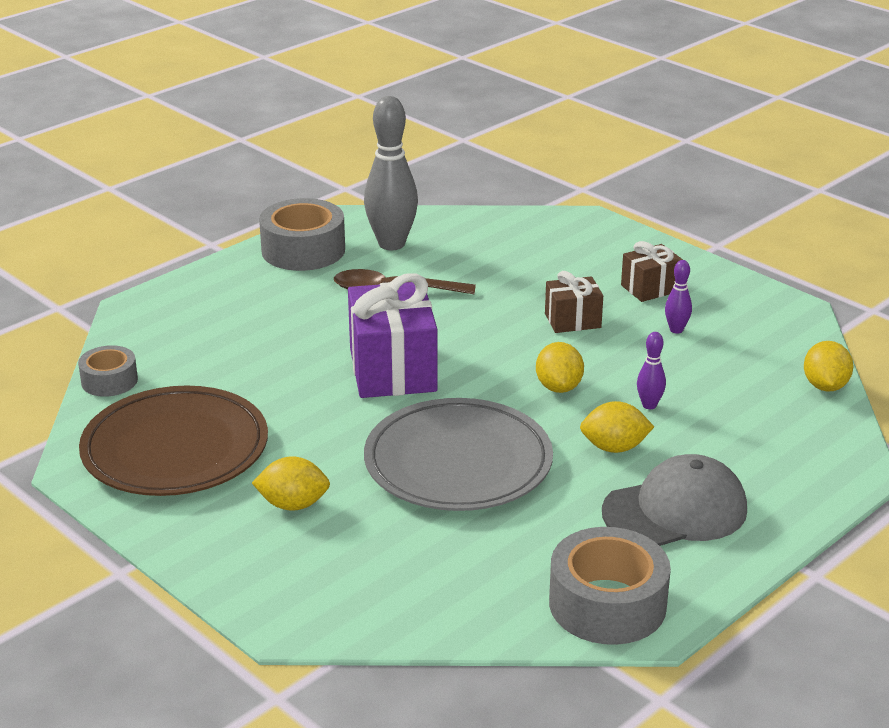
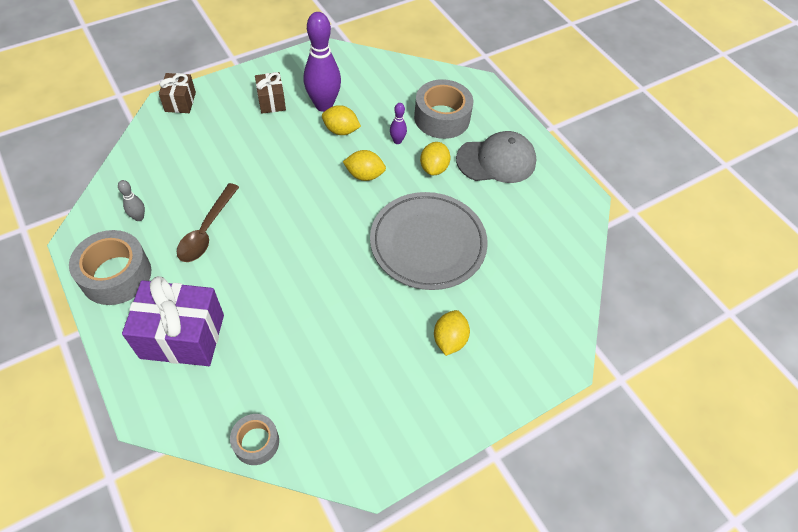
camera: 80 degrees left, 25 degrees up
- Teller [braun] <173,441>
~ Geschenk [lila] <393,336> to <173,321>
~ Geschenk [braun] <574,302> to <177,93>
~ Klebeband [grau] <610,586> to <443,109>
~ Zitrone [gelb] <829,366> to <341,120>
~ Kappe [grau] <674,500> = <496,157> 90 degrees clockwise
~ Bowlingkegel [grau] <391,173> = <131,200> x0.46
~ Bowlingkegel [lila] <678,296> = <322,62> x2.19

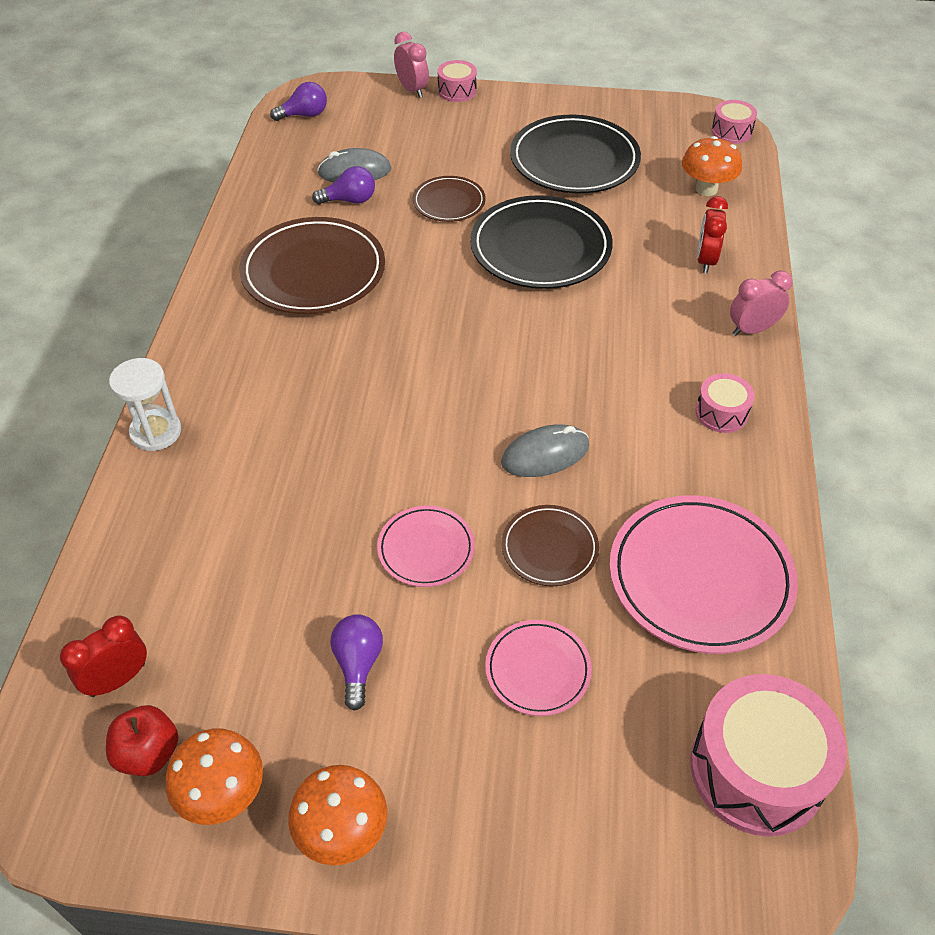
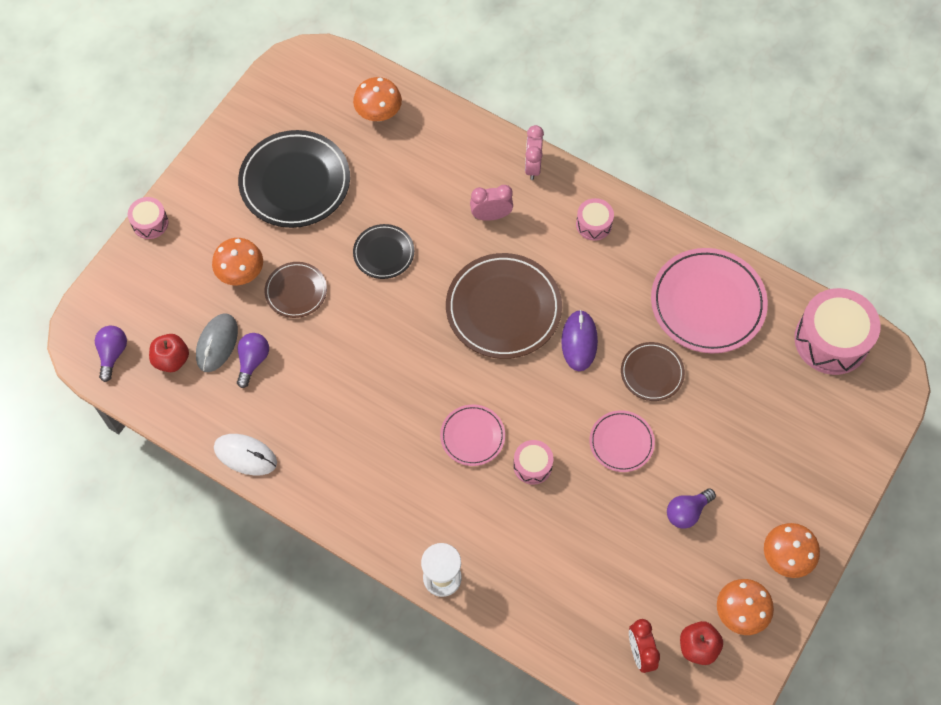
camera: 65 degrees left, 15 degrees up
- Wecker [rot] <712,234>
+ Apfel [rot] <169,353>
+ Pilz [orange] <237,261>
+ Computermaus [weiß] <245,454>
~ Teller [braun] <312,265> to <504,306>
~ Wecker [rosa] <411,65> to <491,203>
~ Teller [rosa] <538,668> to <472,435>
~ Trommel [rosa] <734,122> to <533,462>
~ Computermaus [grau] <545,450> to Computermaus [lila] <579,340>
~ Glühbirne [lila] <356,662> = <691,508> 60 degrees counterclockwise
~ Teller [schwarz] <541,242> = <383,251> x0.54

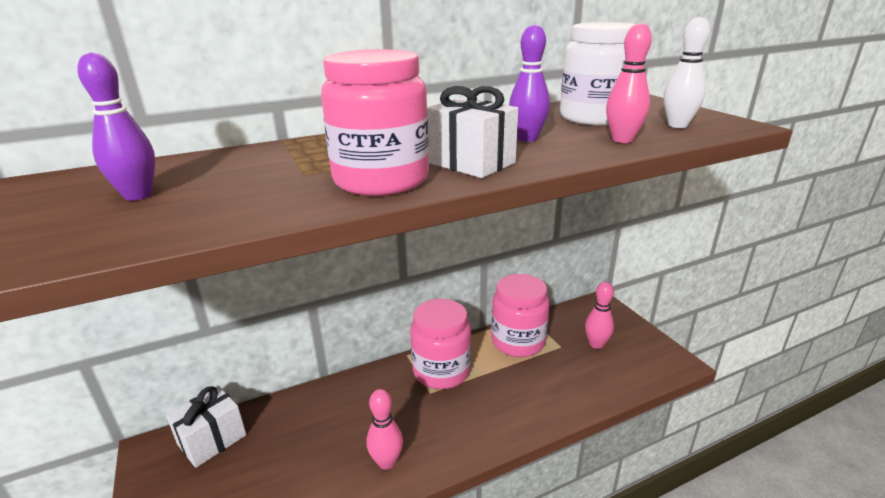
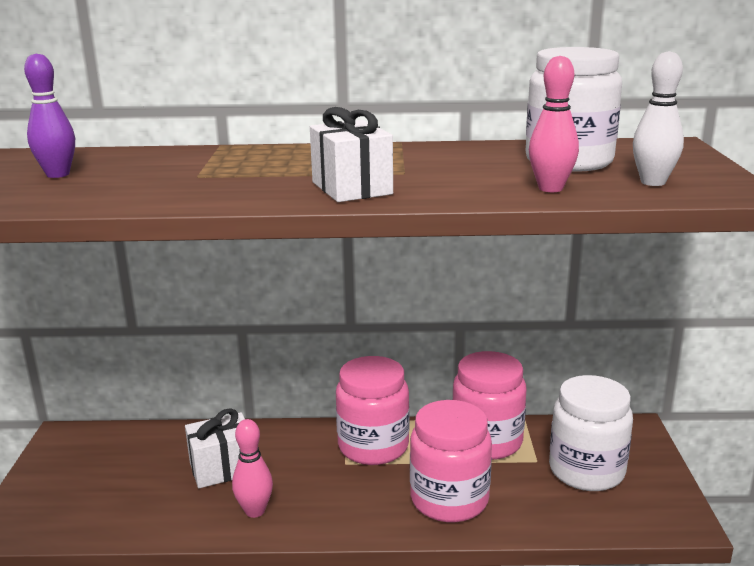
camera: 25 degrees right, 5 degrees down
- Bowlingkegel [lila] <529,83>
~ Geschenk [weiß] <206,427> to <215,448>
~ Einmachglas [rosa] <375,122> to <451,461>
~ Bowlingkegel [rosa] <599,315> to Einmachglas [weiß] <591,433>

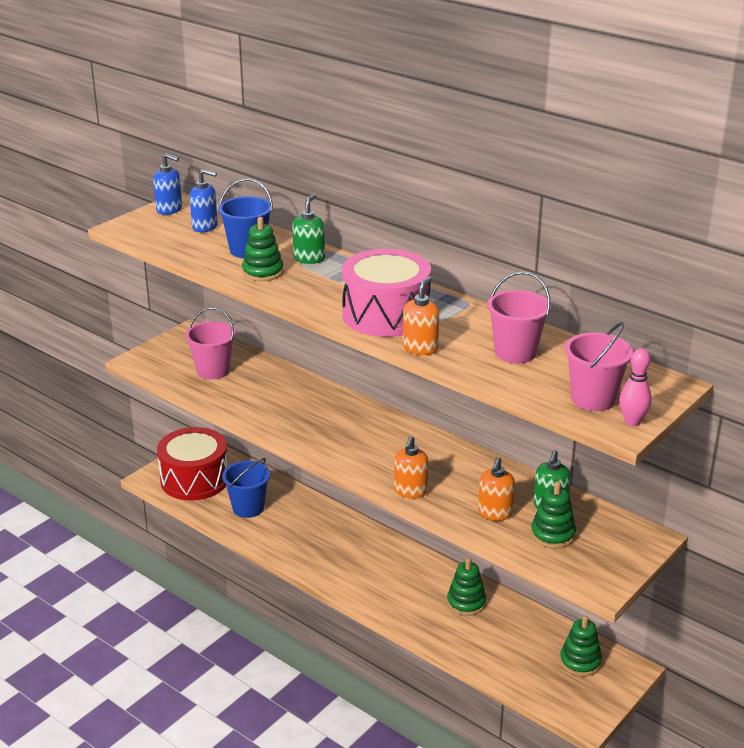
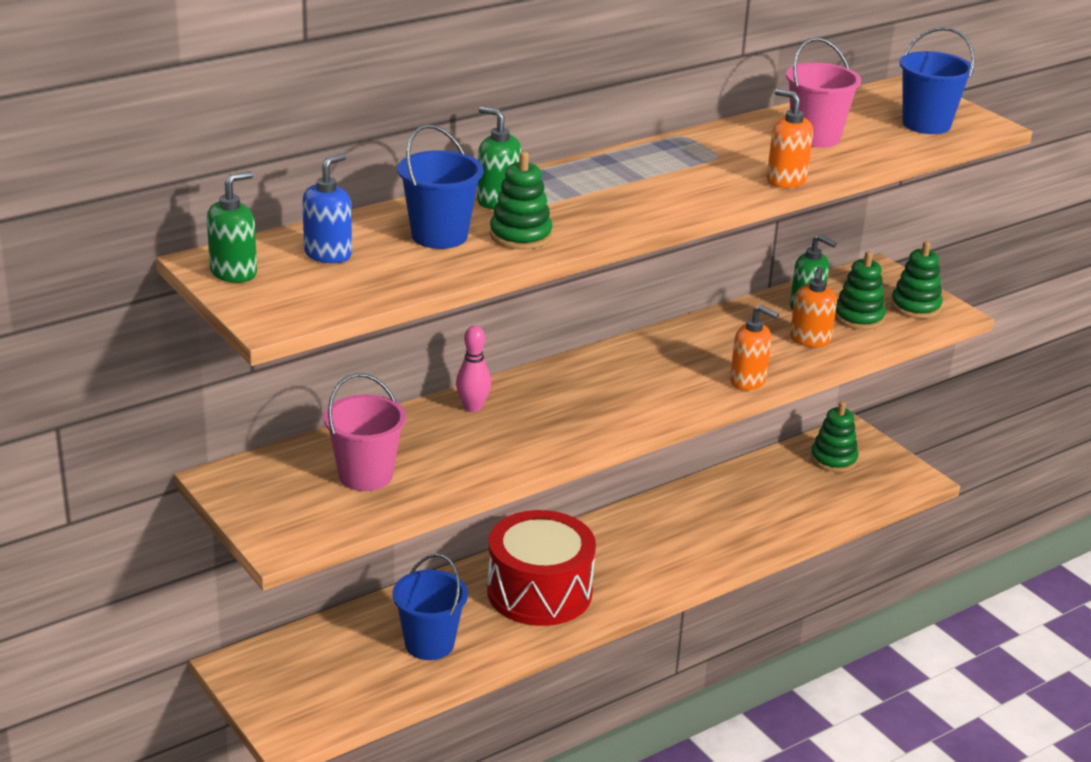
camera: 75 degrees left, 0 degrees up
- Trommel [rosa] <386,293>
~ Trommel [rot] <192,464> to <541,568>
~ Stapelspielzeug [grün] <466,587> to <917,280>
~ Bowlingkegel [rosa] <635,387> to <473,368>
~ Seifenspender [blau] <167,184> to Seifenspender [grün] <232,227>
~ Eimer [rosa] <599,366> to Eimer [blau] <936,80>
~ Seifenspender [orange] <496,489> = <813,307> 75 degrees clockwise

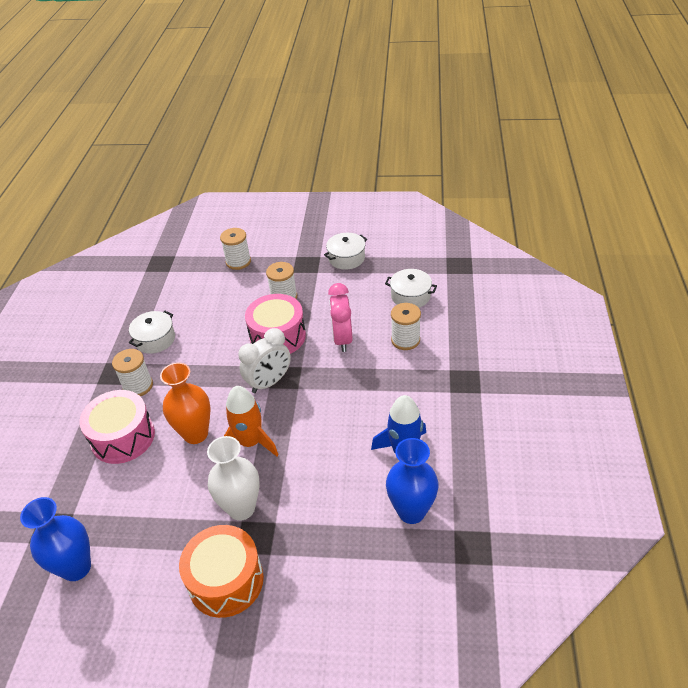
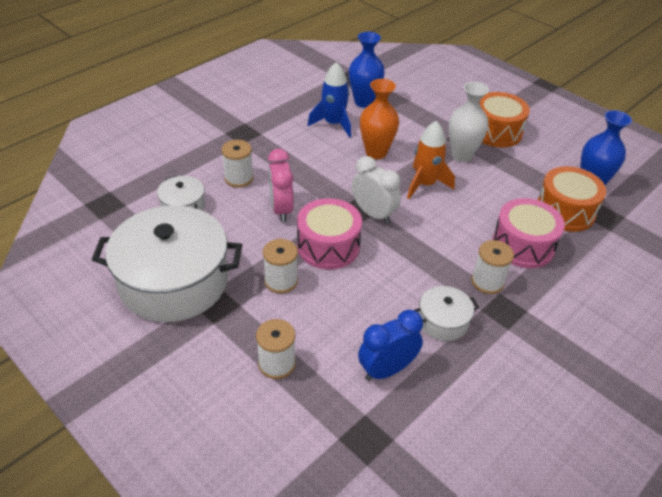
camera: 145 degrees left, 0 degrees up
+ Wecker [blau] <390,345>
+ Trommel [orange] <571,199>
~ Vase [orange] <185,403> to <379,119>
~ Wecker [weiß] <264,360> = <376,190> 45 degrees clockwise
~ Wecker [rosa] <340,317> = <280,185> 135 degrees clockwise
~ Kochtopf [weiß] <345,251> = <167,263> x2.22

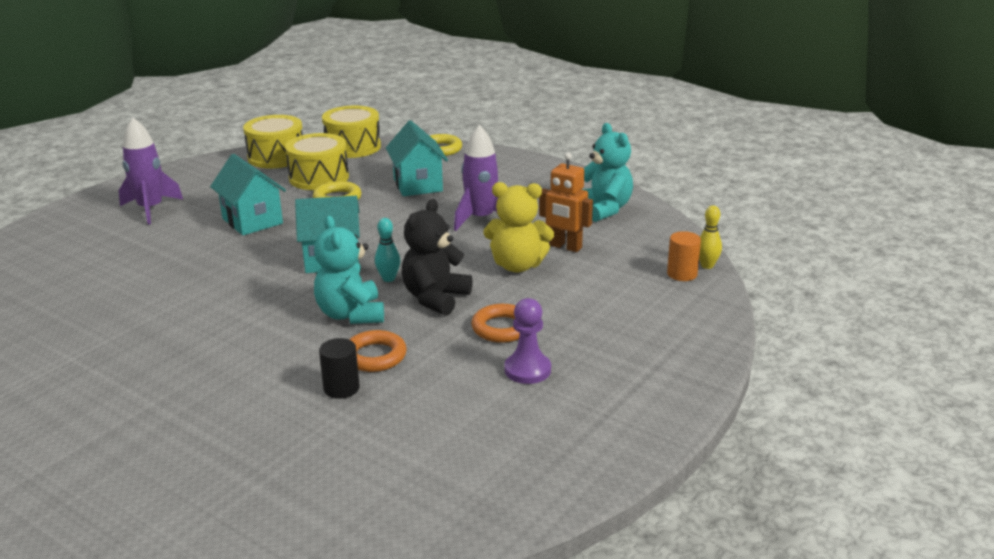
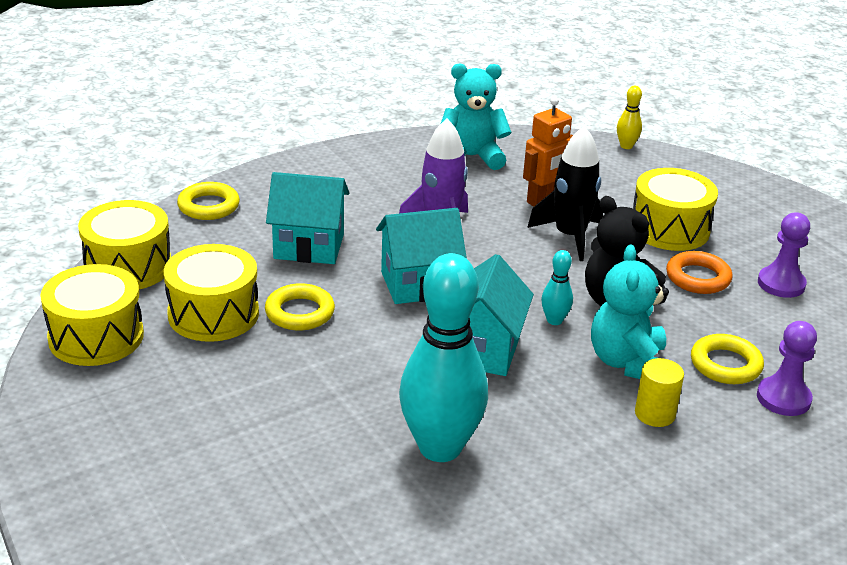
camera: 70 degrees left, 5 degrees up
- Rakete [lila] <151,171>
- Vollzylinder [orange] <684,256>
+ Bowlingkegel [türkis] <443,357>
+ Trommel [gelb] <675,209>
+ Vollzylinder [gelb] <659,392>
~ Haus [türkis] <248,194> to <421,256>
~ Vollzylinder [schwarz] <339,368> to Bauer [lila] <787,368>
~ Teddybär [gelb] <518,227> to Rakete [schwarz] <565,193>
~ Ring [orange] <378,351> to Ring [gelb] <727,359>
~ Teddybär [türkis] <349,270> = <630,311> 90 degrees clockwise

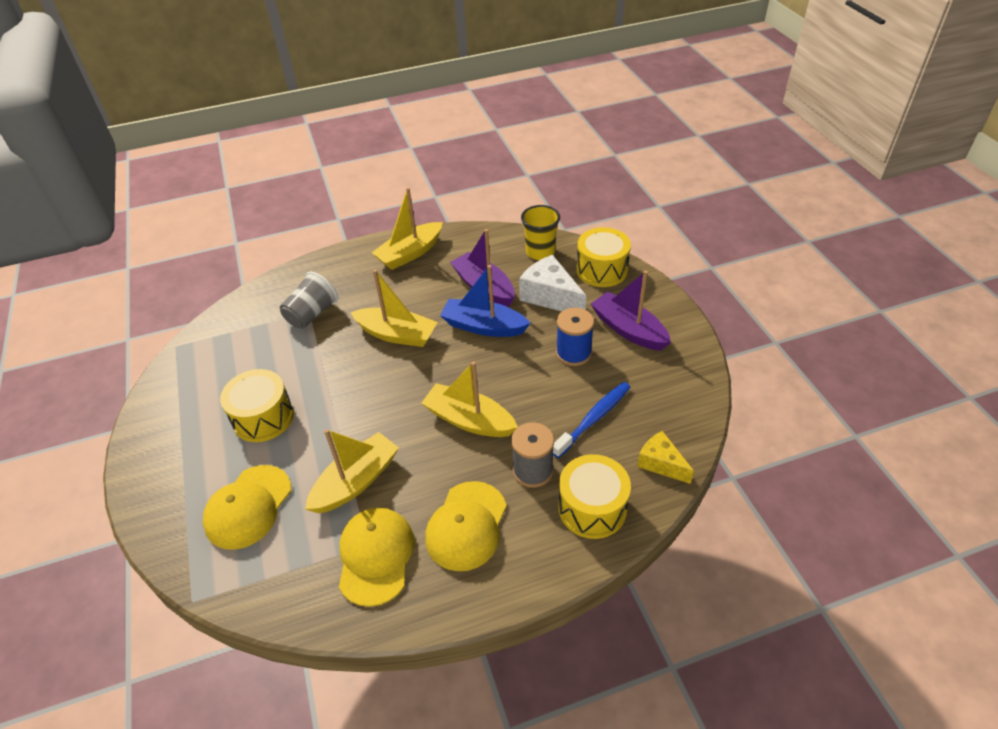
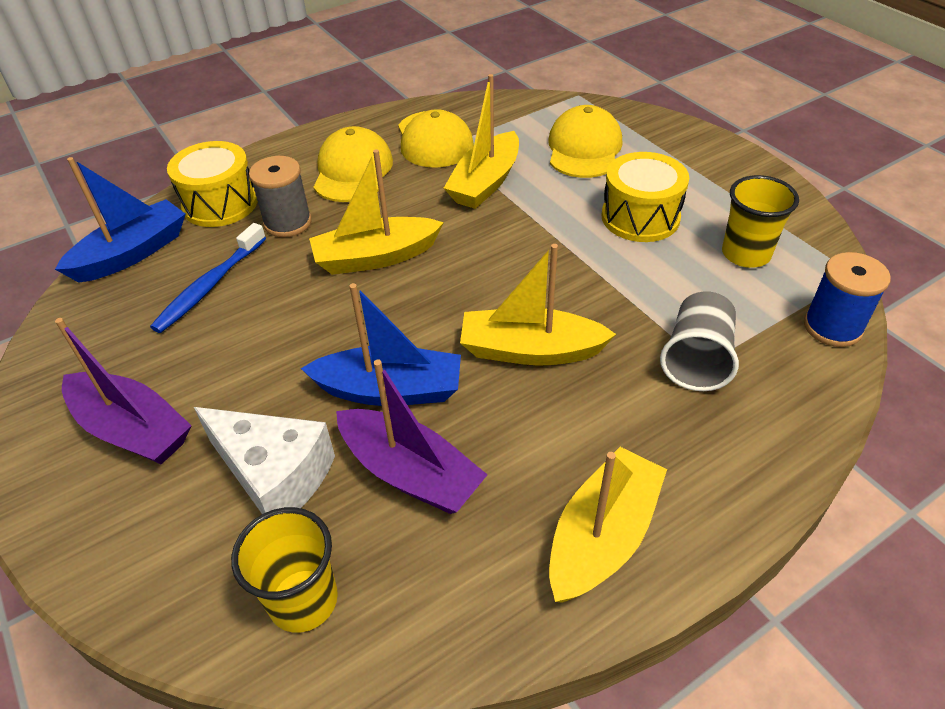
camera: 165 degrees right, 0 degrees up
- Trommel [gelb] <603,257>
+ Becher [gelb] <760,221>
~ Garnrolle [blau] <575,337> to <847,299>
~ Käse [gelb] <665,457> to Boot [blau] <120,219>
~ Boot [gelb] <470,399> = <376,212> 150 degrees clockwise

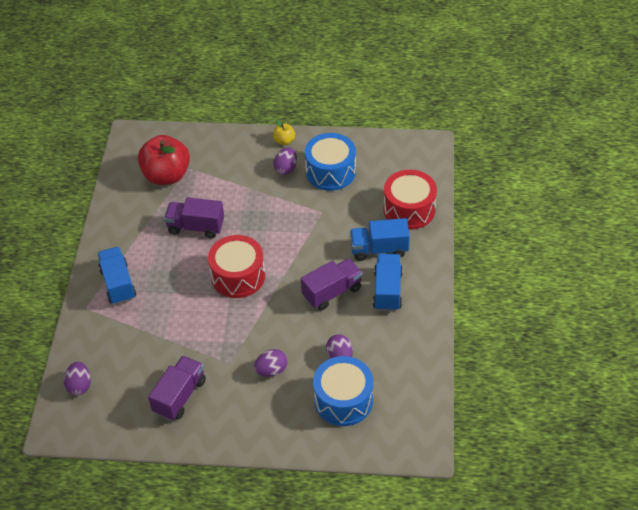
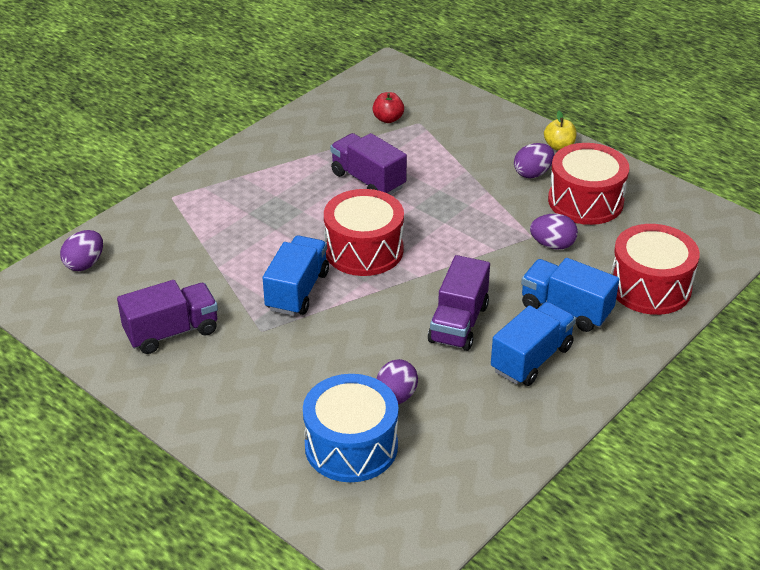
camera: 35 degrees right, 10 degrees down
~ Lastwagen [blau] <116,276> to <296,275>
~ Ei [lila] <270,363> to <554,232>
~ Trommel [blau] <330,162> to Trommel [rot] <588,184>
~ Lastwagen [lila] <331,284> = <459,303> 105 degrees clockwise
~ Apfel [rot] <164,160> = <388,107> x0.45

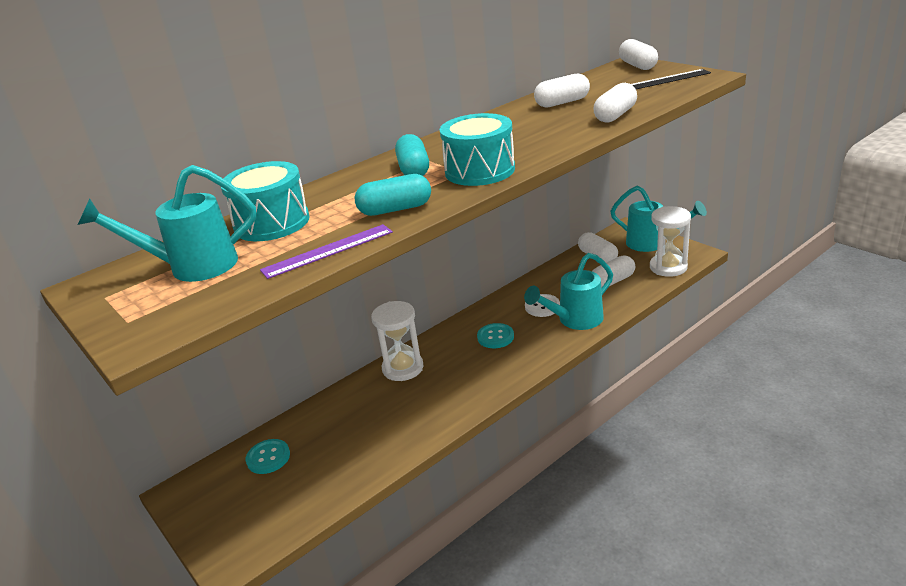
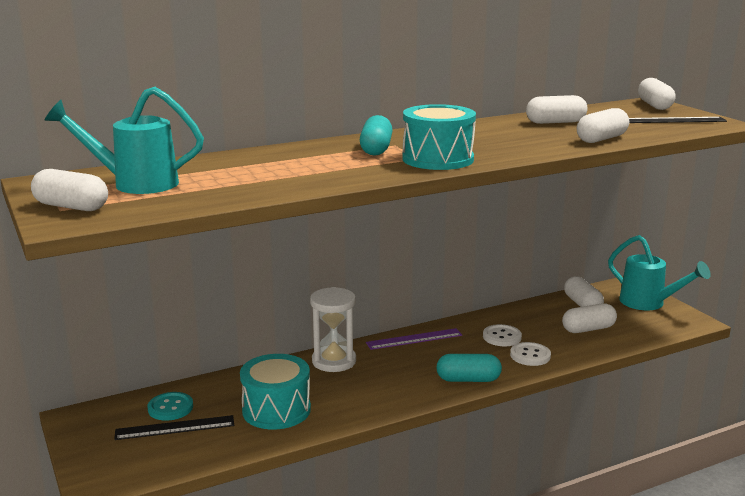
camera: 10 degrees right, 10 degrees down
- Knopf [türkis] <495,335>
- Sanduhr [weiß] <670,241>
+ Kapsel [weiß] <69,190>
+ Lineal [schwarz] <174,427>
~ Trommel [türkis] <265,201> to <275,392>
~ Lineal [lila] <326,251> to <414,339>
~ Kapsel [türkis] <393,195> to <469,368>
~ Gießkanne [türkis] <568,291> to Knopf [weiß] <530,354>

